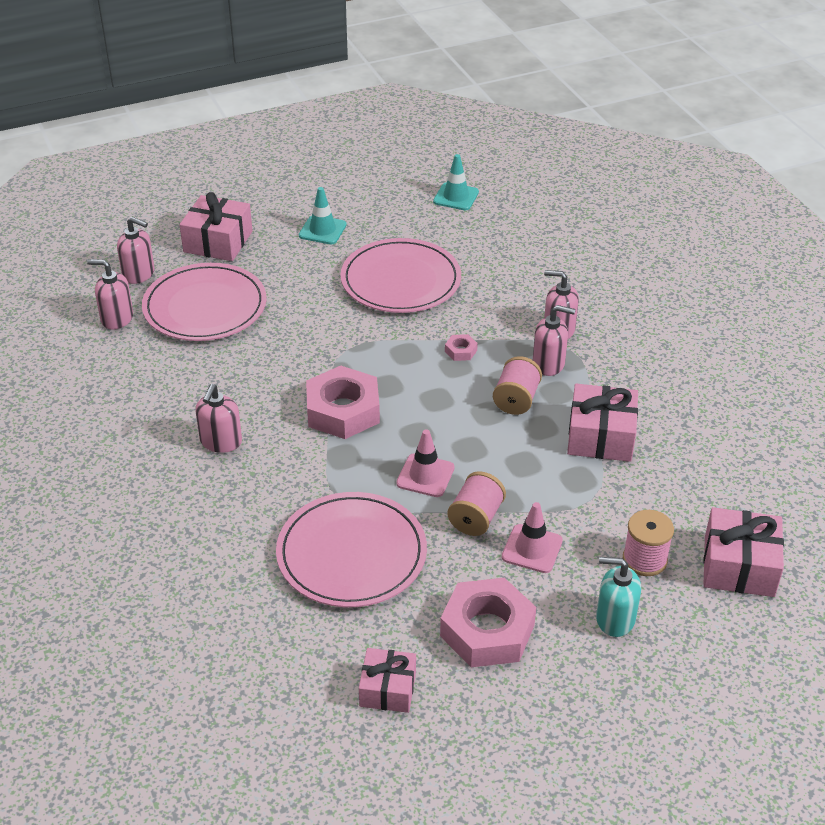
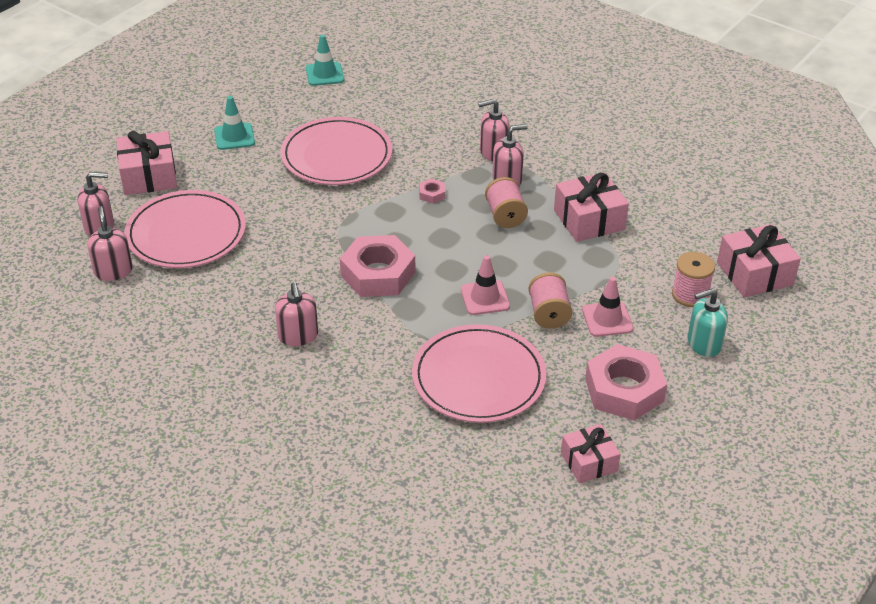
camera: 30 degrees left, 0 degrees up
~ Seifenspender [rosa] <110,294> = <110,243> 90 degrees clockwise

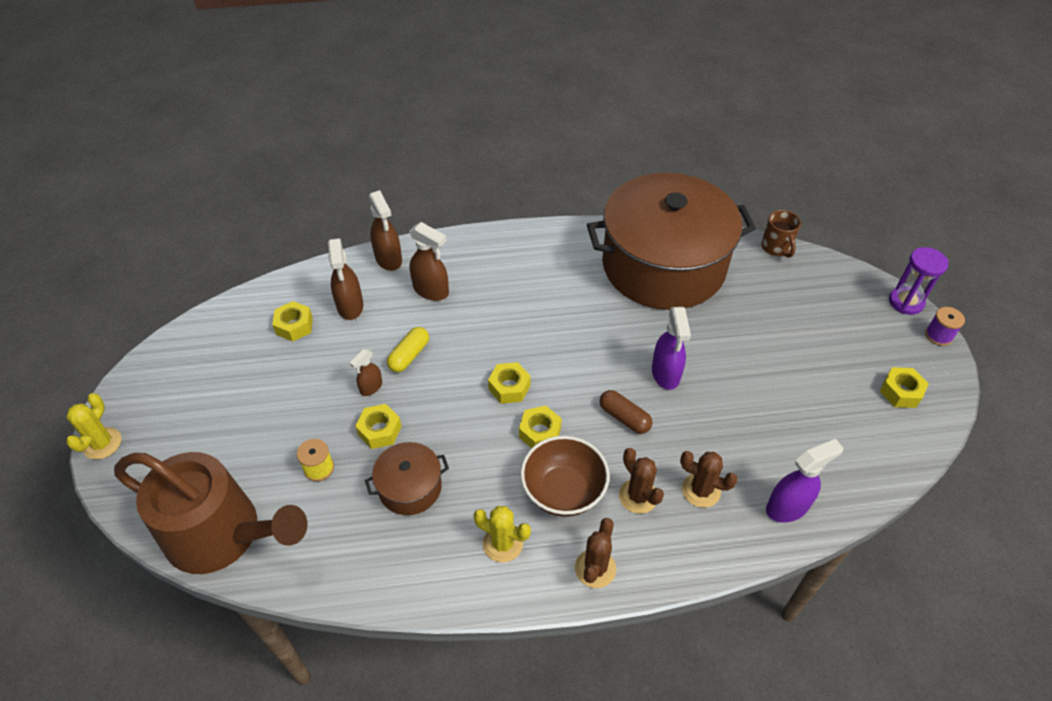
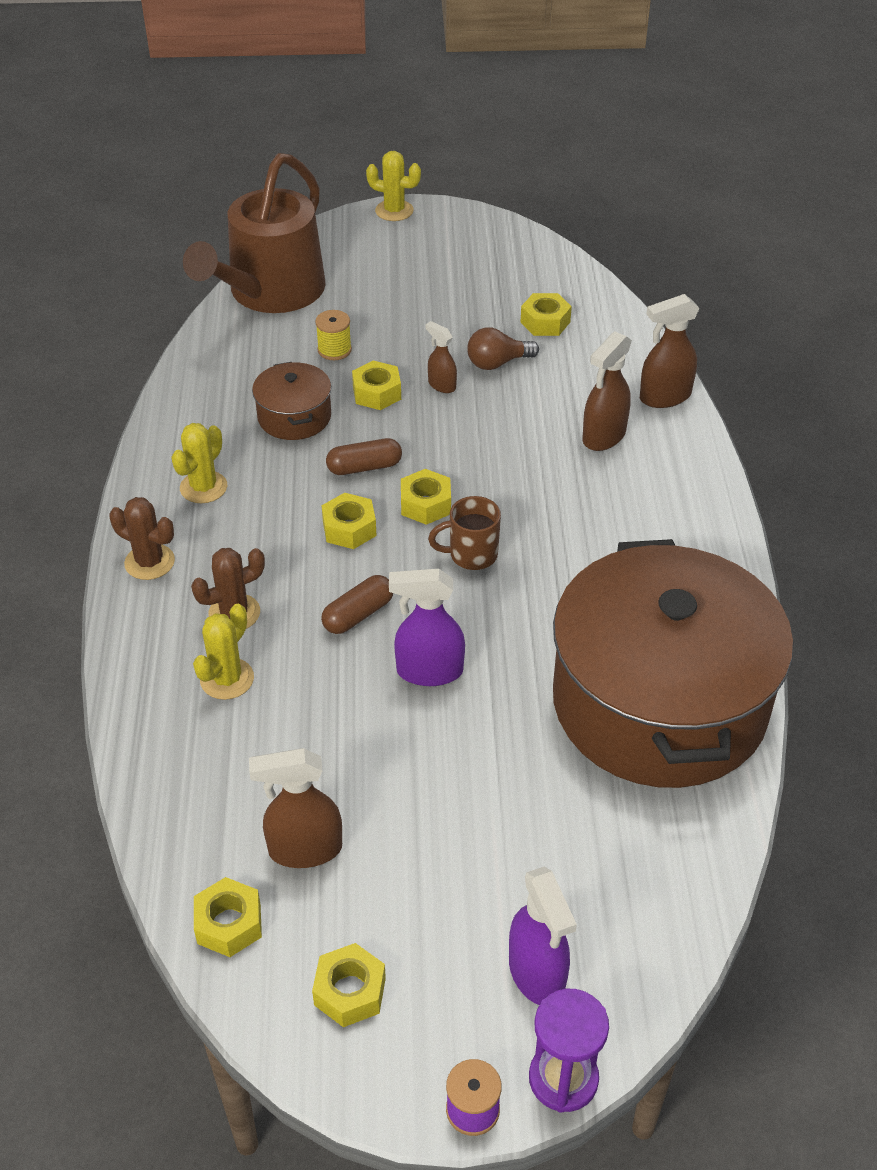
camera: 95 degrees right, 5 degrees down
- Kapsel [gelb] <408,349>
- Schüssel [braun] <565,476>
+ Sechskantmutter [gelb] <228,917>
+ Kapsel [braun] <364,456>
+ Glühbirne [braun] <503,348>
~ Sprühflasche [braun] <345,279> to <295,808>
~ Tasse [braun] <781,234> to <464,533>
~ Sprühflasche [lila] <805,481> to <543,936>
~ Kaktus [braun] <709,479> to Kaktus [gelb] <223,652>

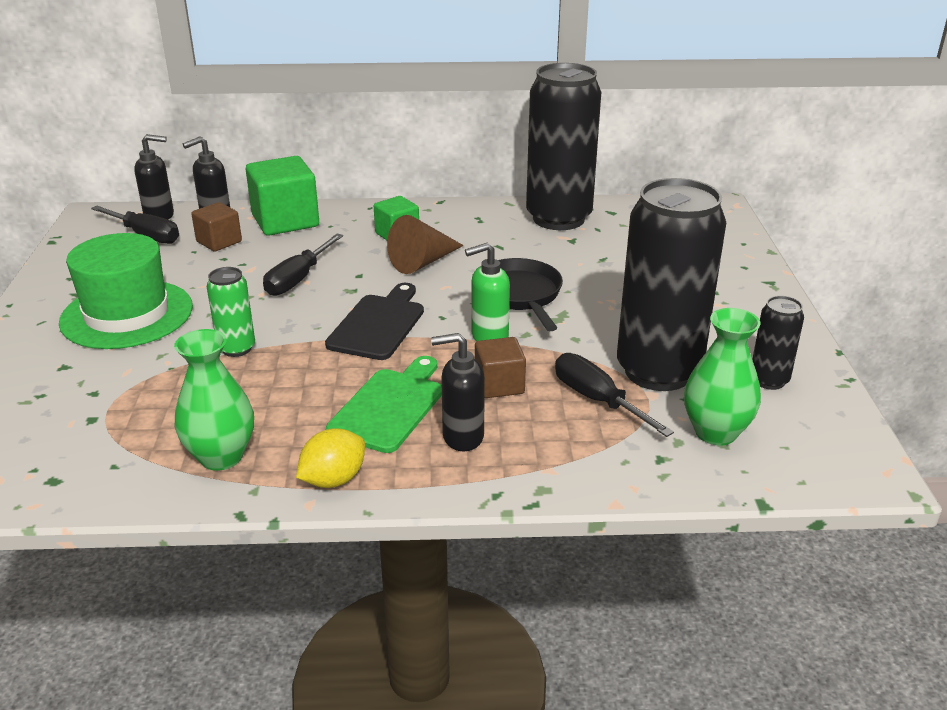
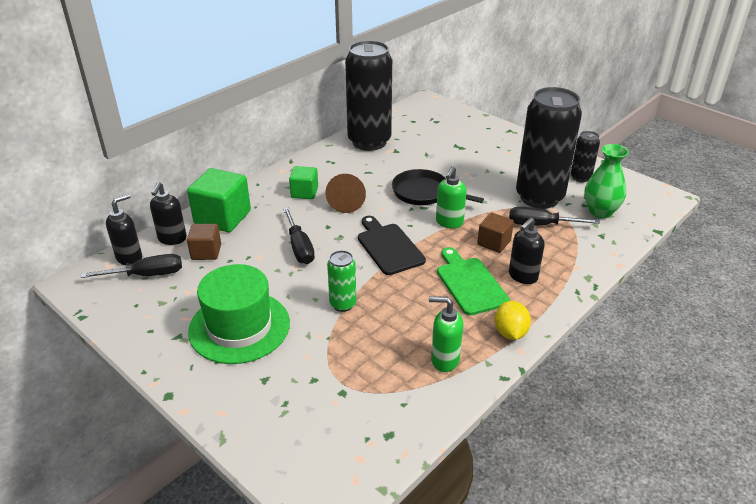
camera: 45 degrees left, 5 degrees up
~ Vase [grün] <214,400> to Seifenspender [grün] <446,334>

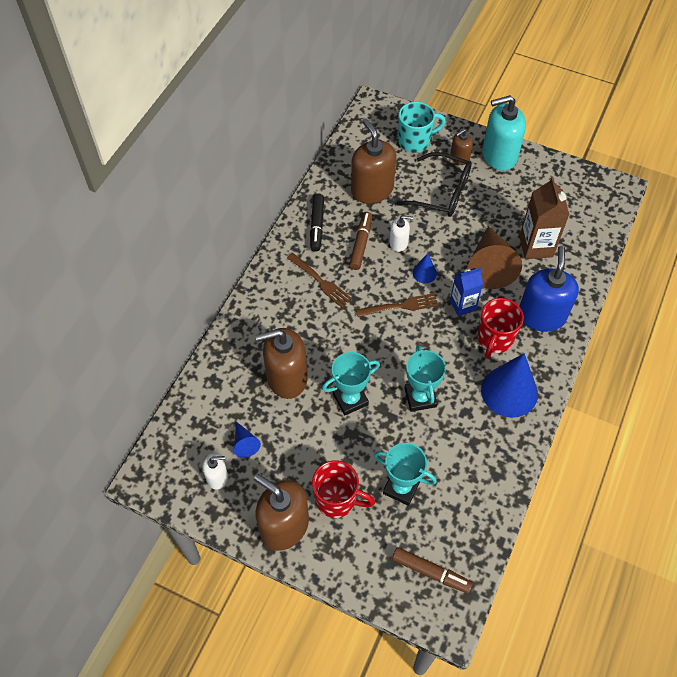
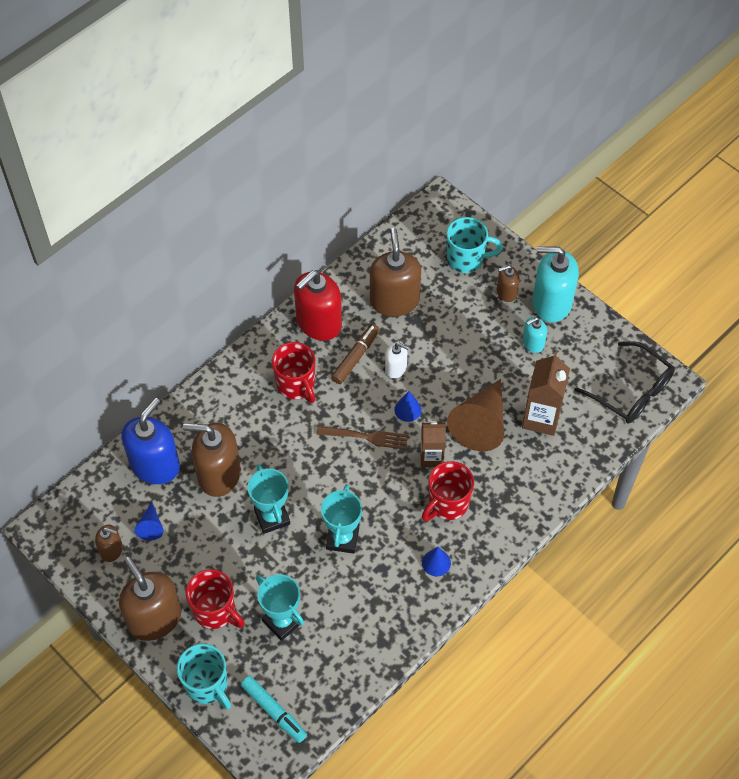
camera: 20 degrees right, 0 degrees up
+ Tasse [türkis] <204,677>
+ Seifenspender [türkis] <534,335>
~ Brille [schwarz] <434,184> to <625,382>
~ Seifenspender [blau] <549,289> to <150,441>
~ Gabel [braun] <319,280> to Tasse [rot] <293,372>
~ Filzstift [schwarz] <317,223> to Seifenspender [rot] <318,305>
~ Seifenspender [weiß] <215,471> to Seifenspender [braun] <109,543>
~ Filzstift [braun] <432,570> to Filzstift [türkis] <274,709>
~ Getränkekarton [blau] <466,291> to Getränkekarton [braun] <433,444>
~ Pokal [türkis] <351,383> = <269,499> 75 degrees clockwise
~ Kegel [blau] <509,385> = <436,561> x0.47

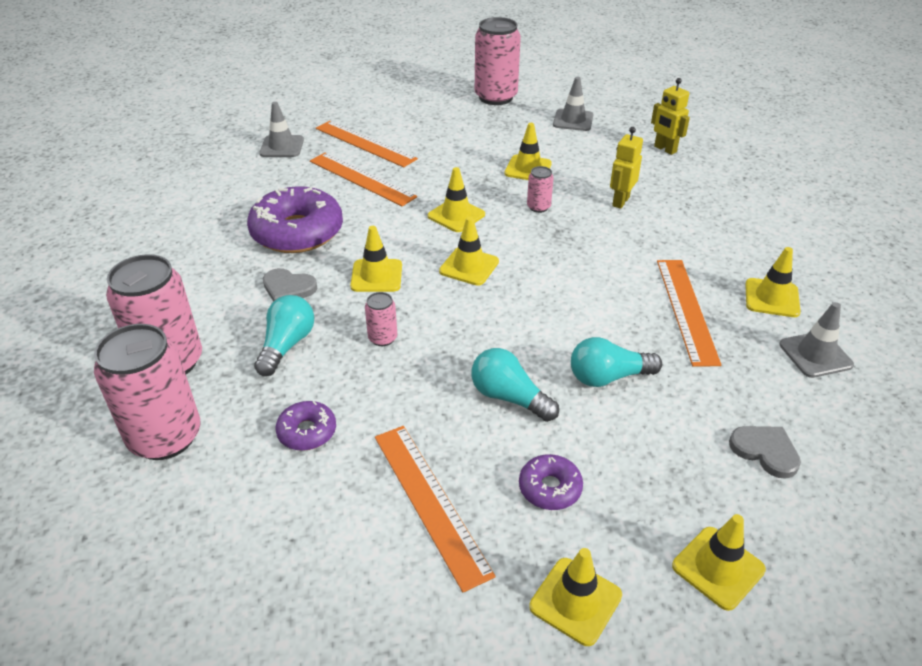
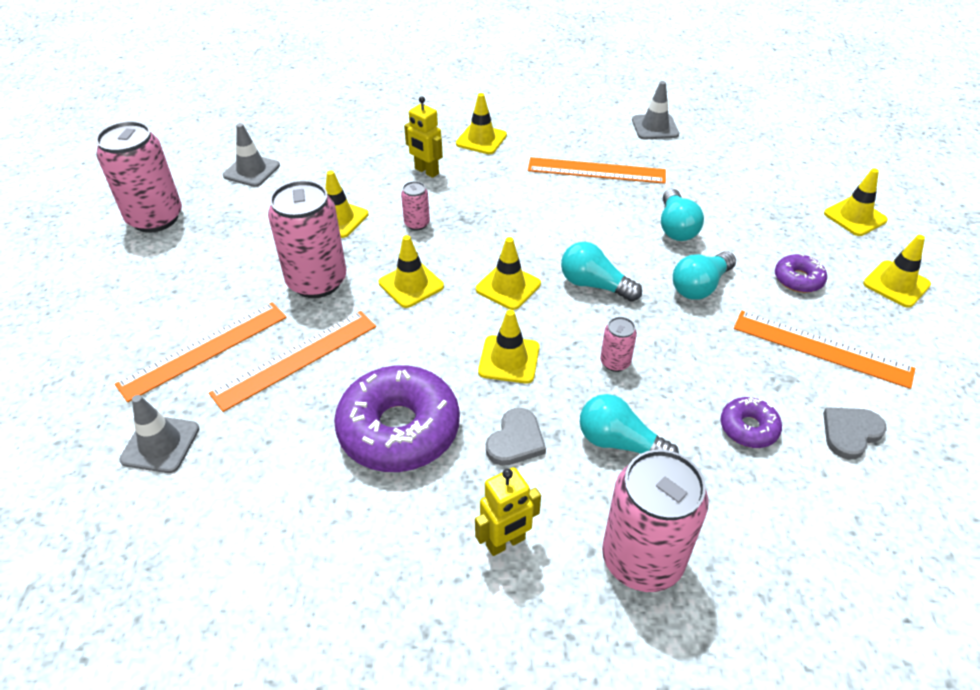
camera: 80 degrees left, 5 degrees up
+ Glühbirne [türkis] <601,272>
~ Dose [rosa] <147,392> to <307,239>
~ Roboter [gelb] <670,116> to <508,511>
~ Herz [grau] <765,452> to <855,433>
~ Leitkegel [gelb] <773,282> to <481,123>
~ Lineal [orange] <435,509> = <824,350> 45 degrees clockwise

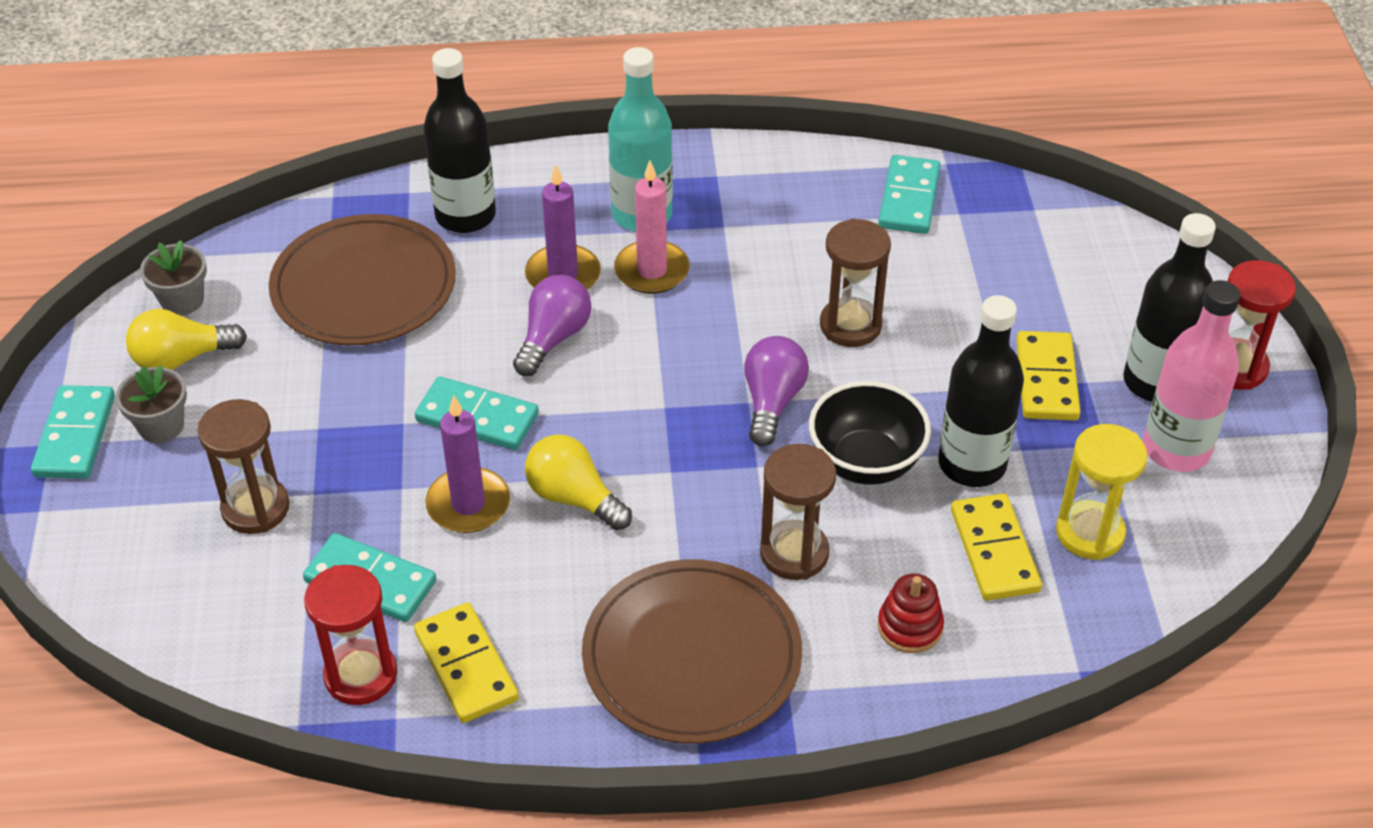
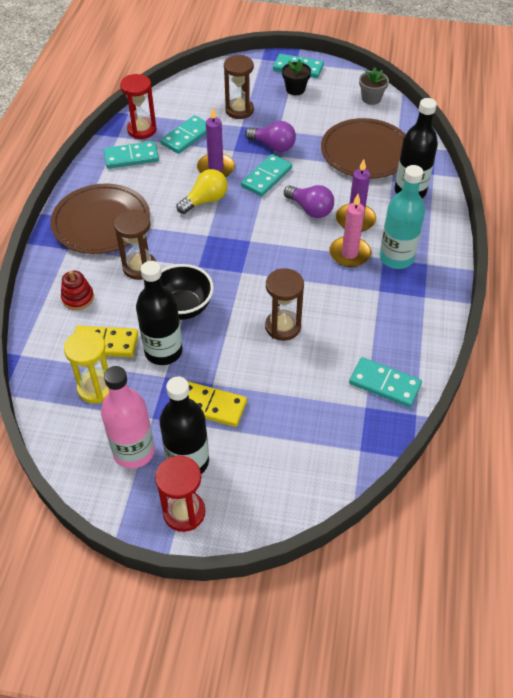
camera: 105 degrees right, 5 degrees up
- Glühbirne [gelb] <186,339>
~ Glühbirne [lila] <776,391> to <270,136>
~ Blumentopf [grau] <151,404> to Blumentopf [schwarz] <296,77>
~ Dominostein [gelb] <466,662> to Dominostein [türkis] <131,155>

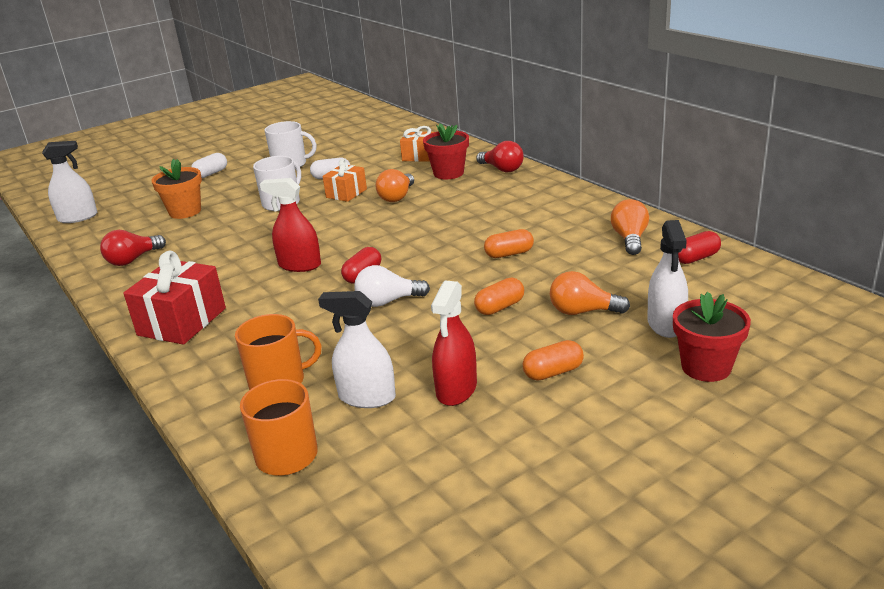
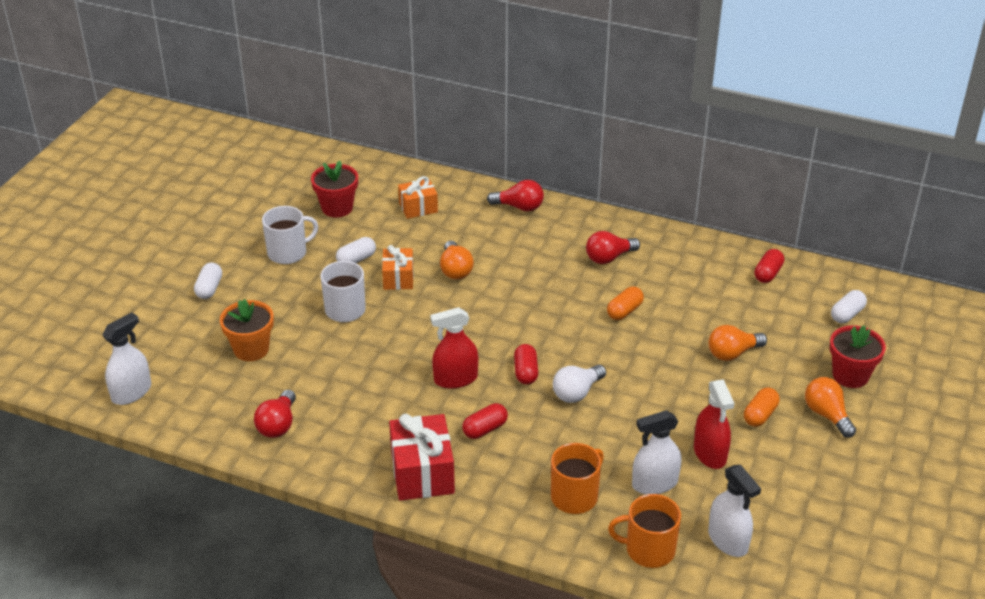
camera: 35 degrees left, 10 degrees up
- Kapsel [orange] <499,296>
+ Kapsel [rot] <485,421>
+ Glühbirne [rot] <613,247>
+ Kapsel [weiß] <849,306>
~ Blumentopf [rot] <446,151> to <334,189>
~ Glühbirne [orange] <630,227> to <830,407>
~ Sprühflasche [weiß] <667,279> to <734,511>

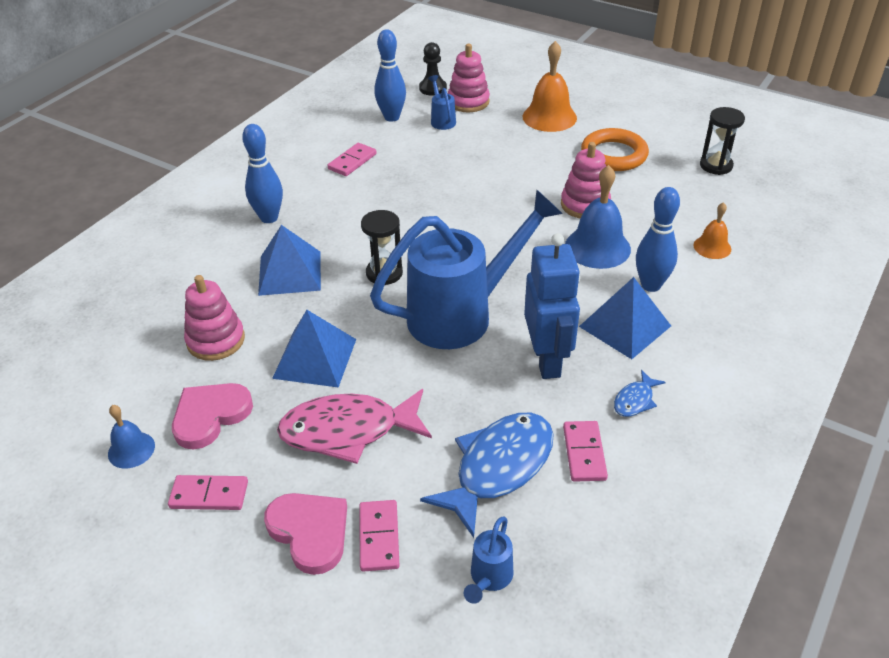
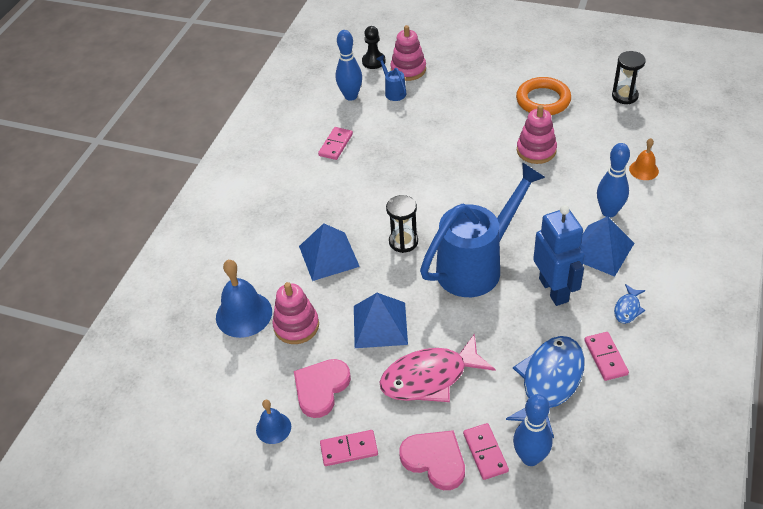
camera: 10 degrees left, 5 degrees up
- Gießkanne [blau] <489,560>
- Glocke [orange] <549,86>
~ Bowlingkegel [blau] <262,173> to <533,430>
~ Glocke [blau] <598,217> to <244,299>

